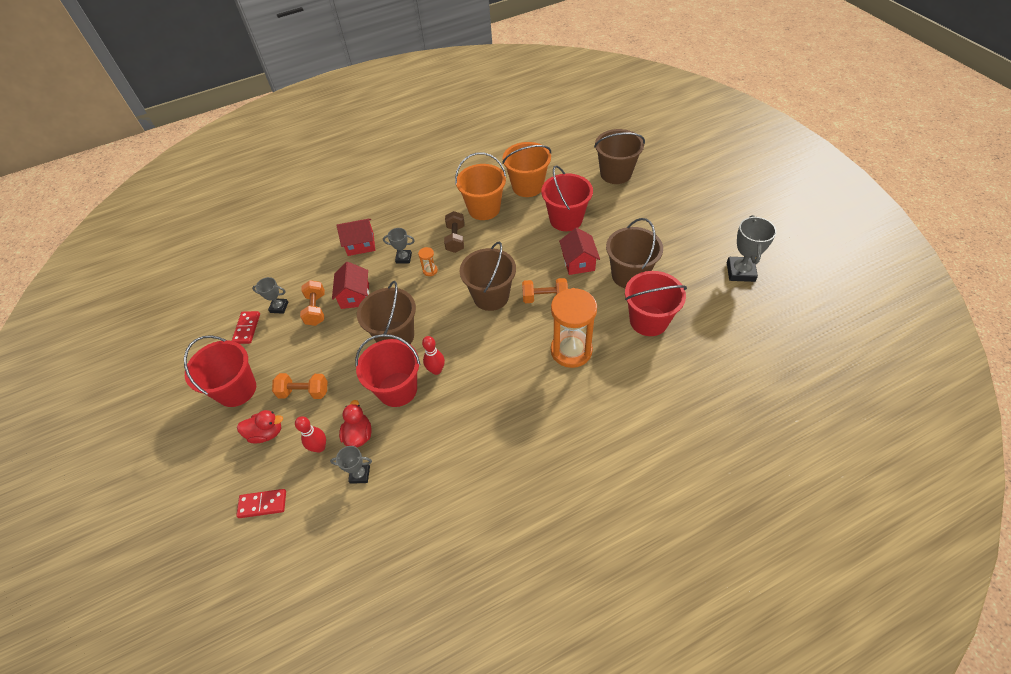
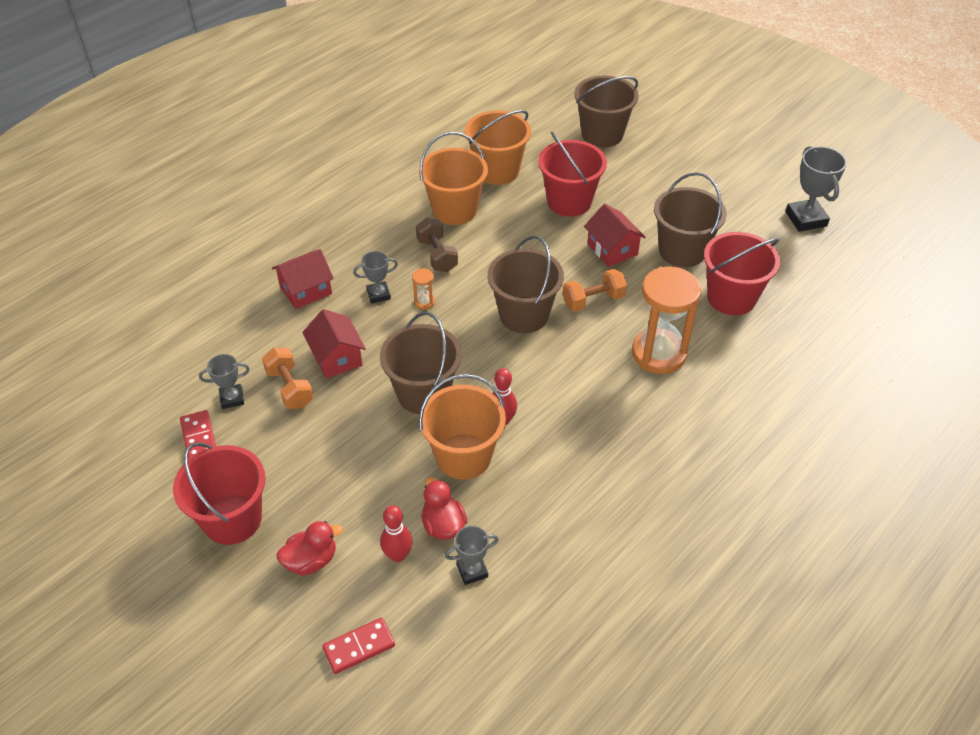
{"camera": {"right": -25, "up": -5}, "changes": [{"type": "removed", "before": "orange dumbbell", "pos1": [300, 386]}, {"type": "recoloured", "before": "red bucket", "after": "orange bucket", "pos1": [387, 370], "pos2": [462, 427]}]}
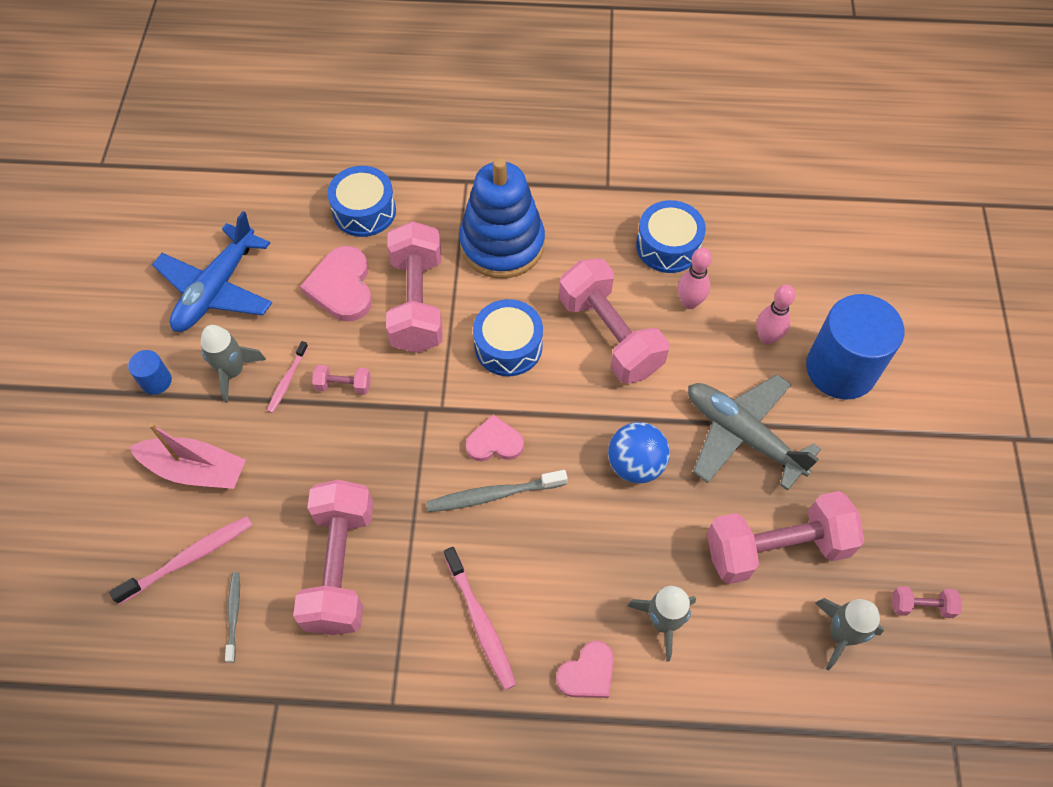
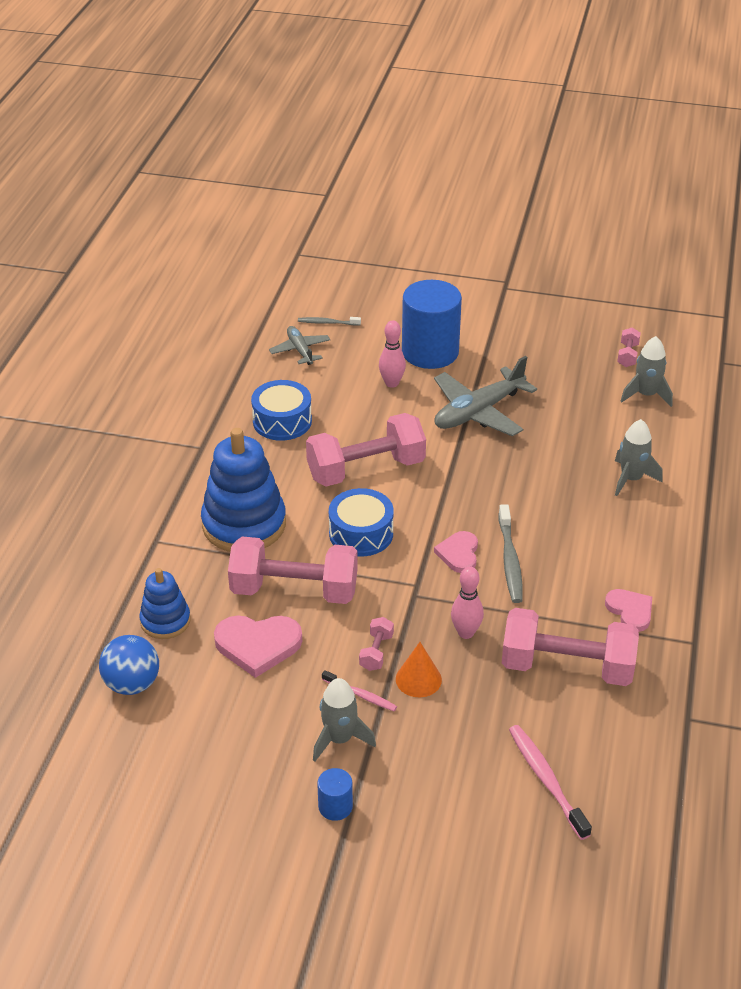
{"camera": {"right": -80, "up": -20}, "changes": [{"type": "removed", "before": "pink boat", "pos1": [187, 456]}, {"type": "removed", "before": "blue plane", "pos1": [212, 271]}, {"type": "removed", "before": "pink toothbrush", "pos1": [480, 618]}, {"type": "removed", "before": "pink dumbbell", "pos1": [786, 537]}, {"type": "added", "after": "grey plane", "pos2": [299, 345]}, {"type": "added", "after": "orange cone", "pos2": [419, 669]}, {"type": "moved", "before": "grey toothbrush", "pos1": [232, 617], "pos2": [329, 321]}, {"type": "moved", "before": "pink heart", "pos1": [585, 669], "pos2": [628, 610]}, {"type": "moved", "before": "blue ball", "pos1": [639, 453], "pos2": [129, 665]}, {"type": "moved", "before": "pink bowling pin", "pos1": [695, 278], "pos2": [467, 603]}, {"type": "replaced", "before": "blue drum", "after": "blue stacking toy", "pos1": [361, 201], "pos2": [165, 603]}]}
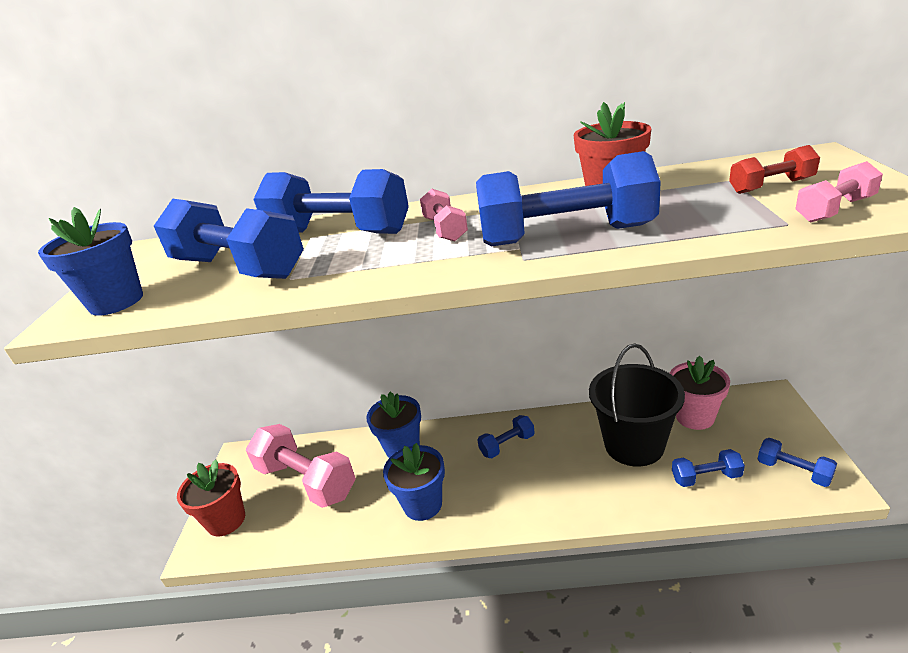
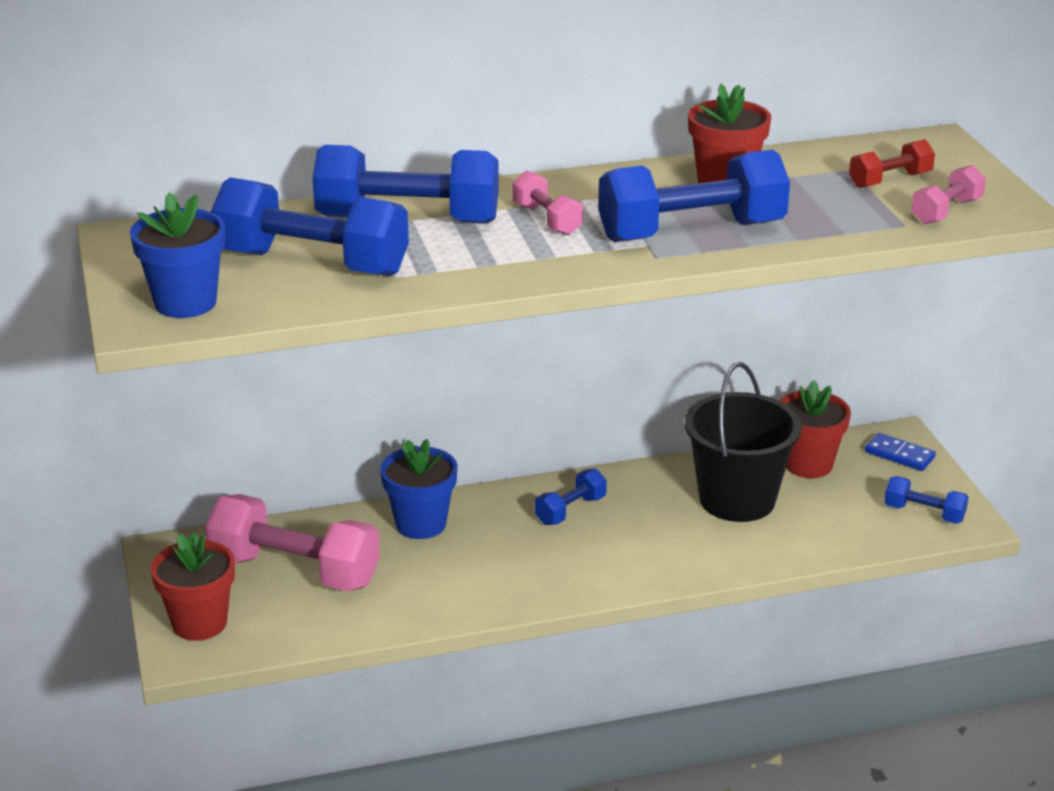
{"camera": {"right": -20, "up": 0}, "changes": [{"type": "removed", "before": "blue flower pot", "pos1": [414, 482]}, {"type": "removed", "before": "blue dumbbell", "pos1": [708, 468]}, {"type": "added", "after": "blue domino", "pos2": [900, 452]}, {"type": "recoloured", "before": "pink flower pot", "after": "red flower pot", "pos1": [700, 393], "pos2": [815, 429]}]}
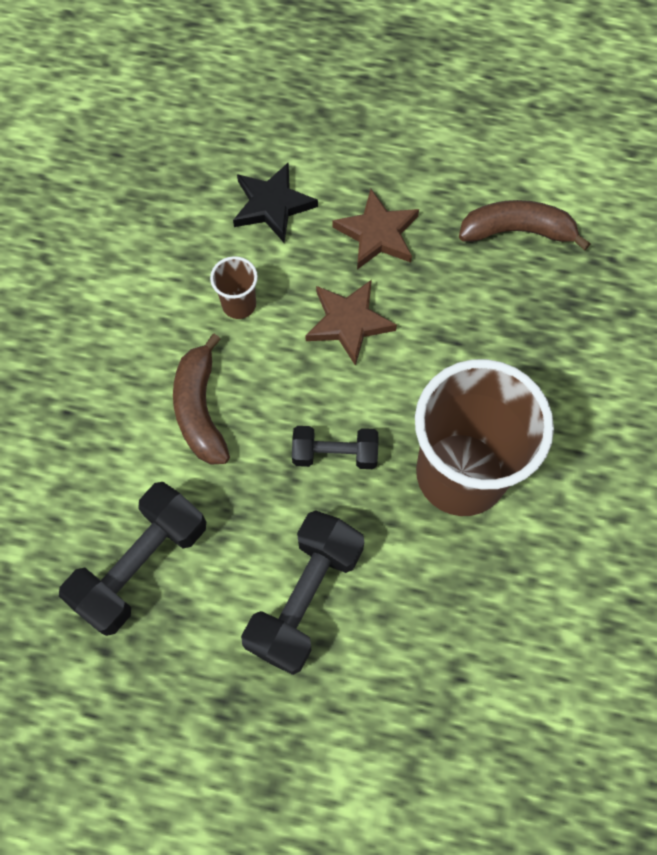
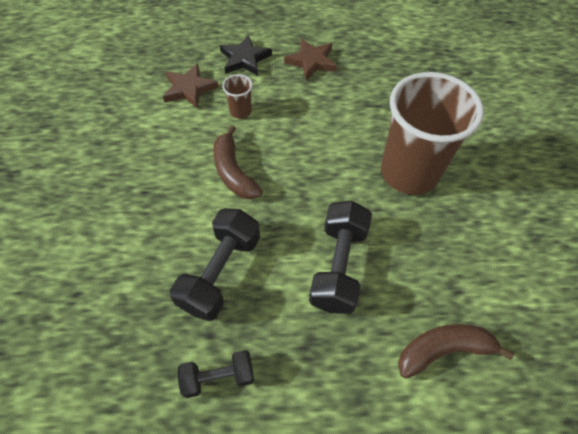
{"camera": {"right": -15, "up": -10}, "changes": [{"type": "moved", "before": "black dumbbell", "pos1": [335, 447], "pos2": [216, 374]}, {"type": "moved", "before": "brown star", "pos1": [351, 323], "pos2": [190, 86]}, {"type": "moved", "before": "brown banana", "pos1": [525, 225], "pos2": [456, 351]}]}
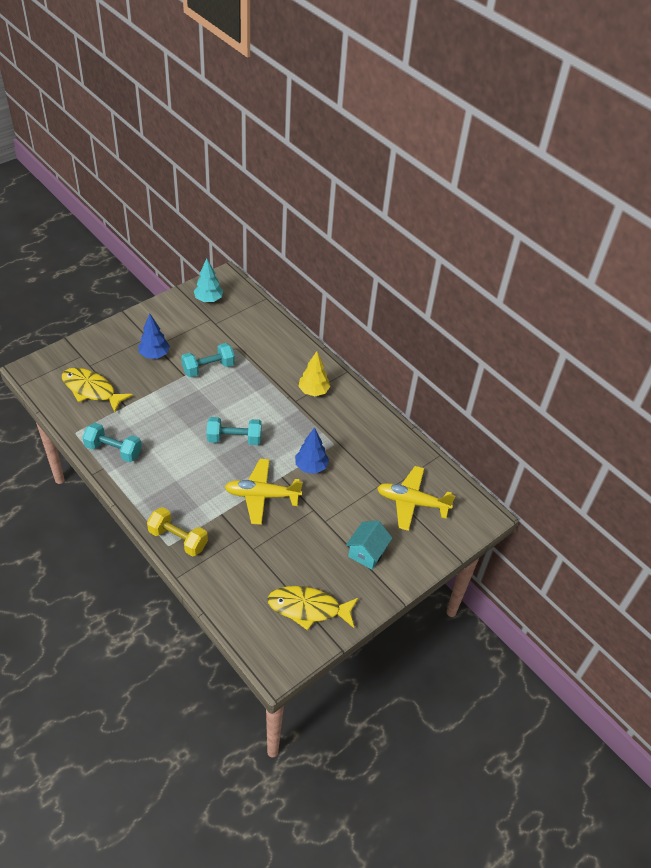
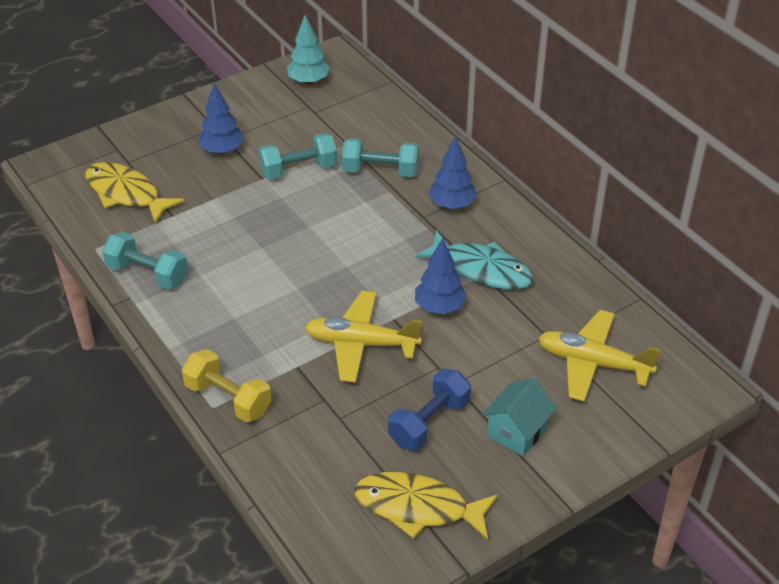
{"camera": {"right": 10, "up": -5}, "changes": [{"type": "added", "after": "blue dumbbell", "pos2": [429, 410]}, {"type": "added", "after": "turquoise fish", "pos2": [474, 260]}, {"type": "moved", "before": "turquoise dumbbell", "pos1": [234, 431], "pos2": [380, 157]}, {"type": "recoloured", "before": "yellow tree", "after": "blue tree", "pos1": [314, 373], "pos2": [453, 172]}]}
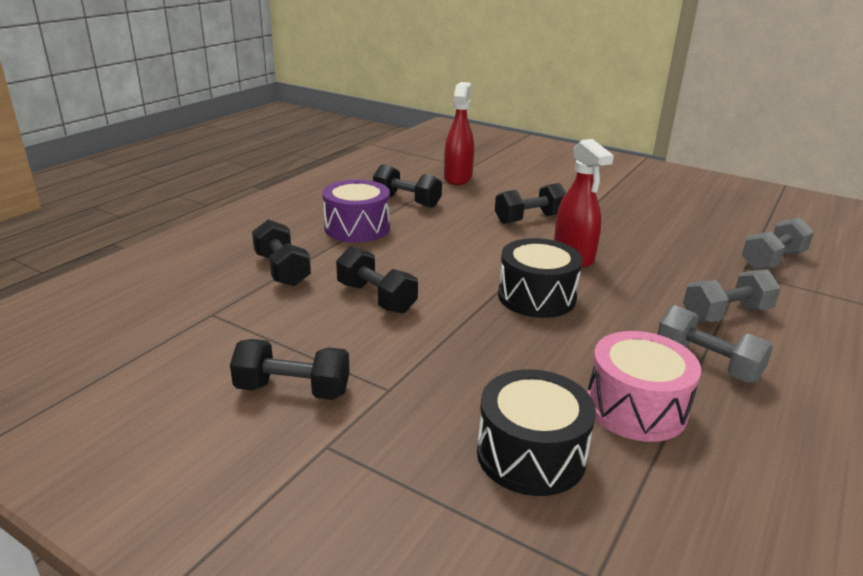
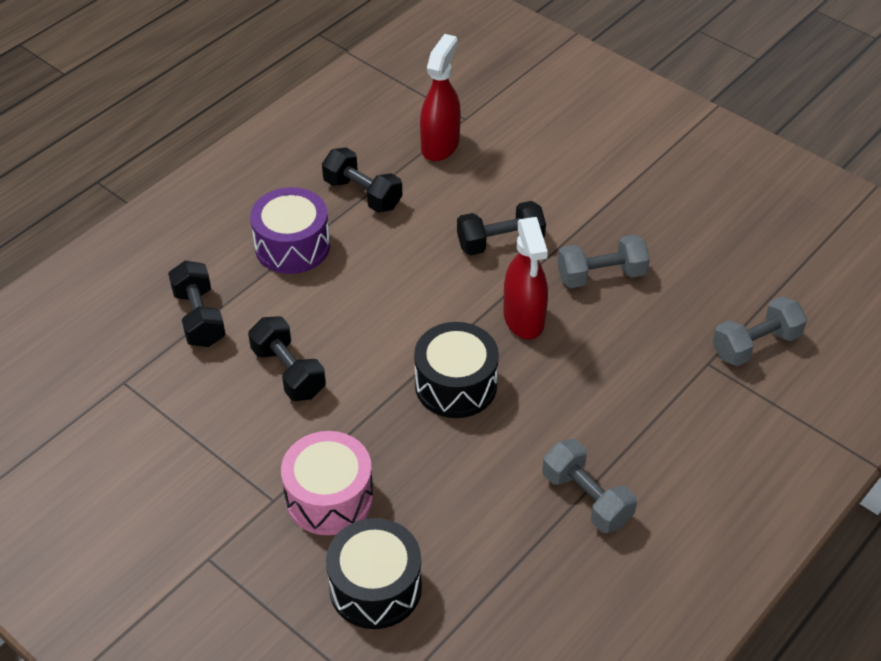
{"camera": {"right": 10, "up": 20}, "changes": [{"type": "removed", "before": "black dumbbell", "pos1": [290, 369]}, {"type": "moved", "before": "pink drum", "pos1": [644, 386], "pos2": [327, 483]}, {"type": "moved", "before": "grey dumbbell", "pos1": [731, 296], "pos2": [604, 261]}]}
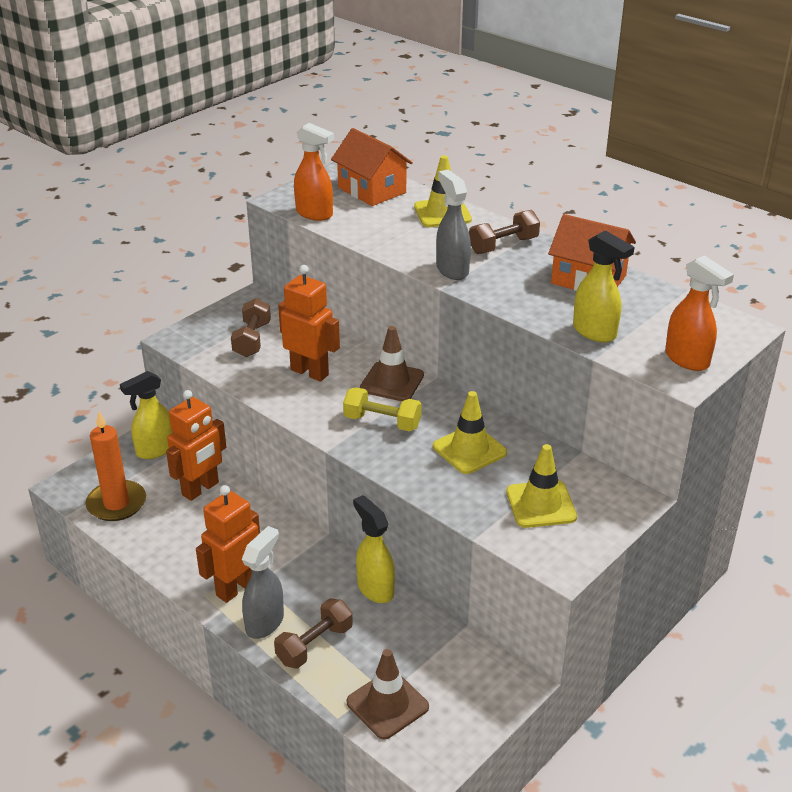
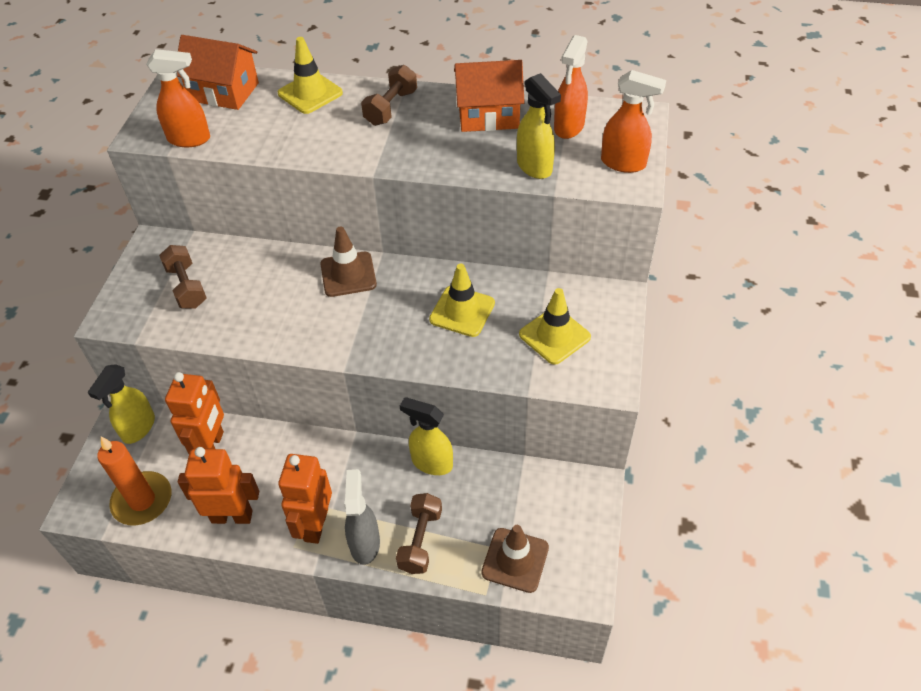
{"camera": {"right": -30, "up": 15}, "changes": [{"type": "removed", "before": "yellow dumbbell", "pos1": [382, 409]}, {"type": "removed", "before": "grey spray bottle", "pos1": [453, 225]}, {"type": "added", "after": "orange spray bottle", "pos2": [571, 87]}, {"type": "moved", "before": "orange robot", "pos1": [309, 323], "pos2": [218, 485]}, {"type": "turned", "before": "yellow spray bottle", "pos1": [603, 286], "pos2": [539, 126], "turn": 45}]}
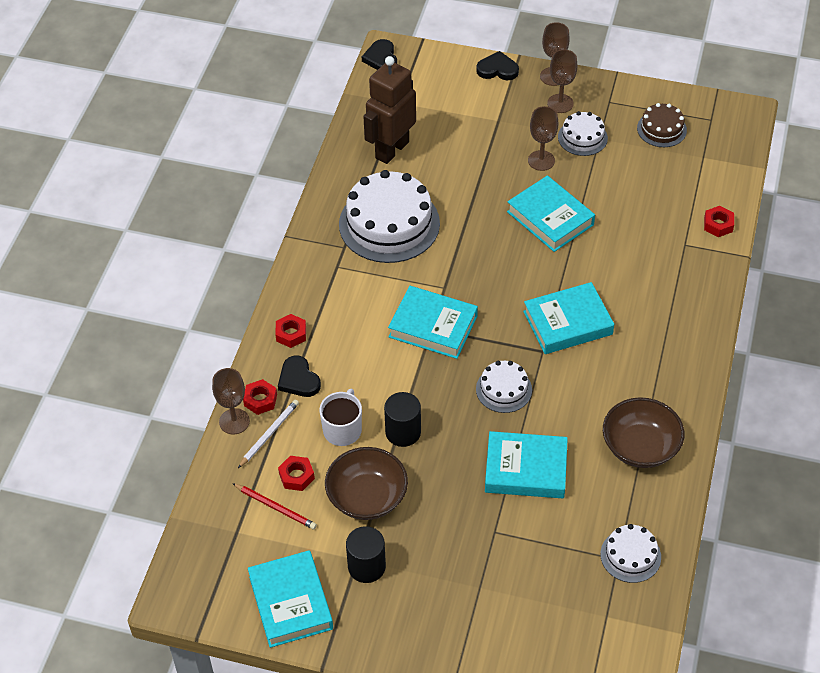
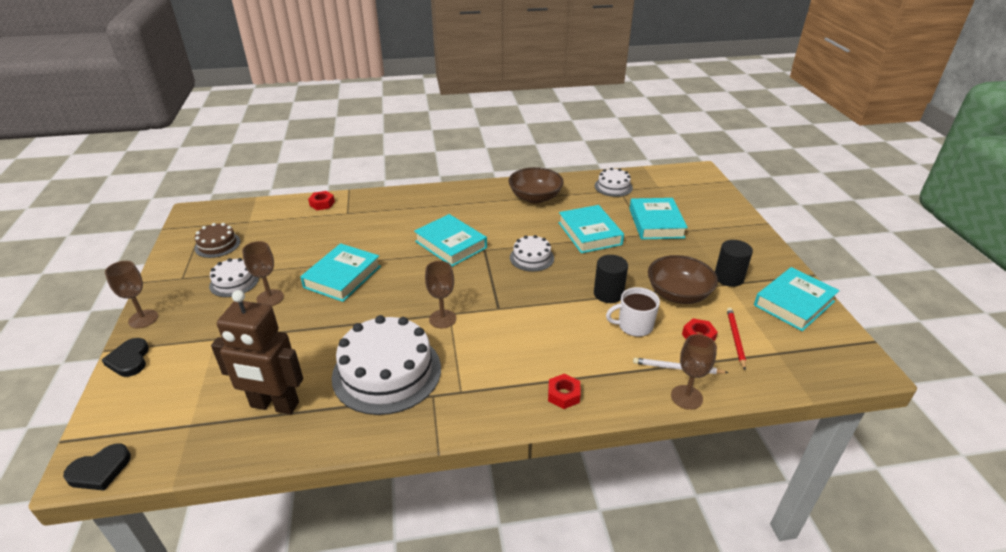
{"camera": {"right": -115, "up": -15}, "changes": [{"type": "removed", "before": "red nut", "pos1": [260, 397]}, {"type": "removed", "before": "black heart", "pos1": [299, 376]}, {"type": "moved", "before": "turquoise book", "pos1": [433, 322], "pos2": [658, 218]}, {"type": "moved", "before": "brown goblet", "pos1": [562, 81], "pos2": [440, 294]}]}
